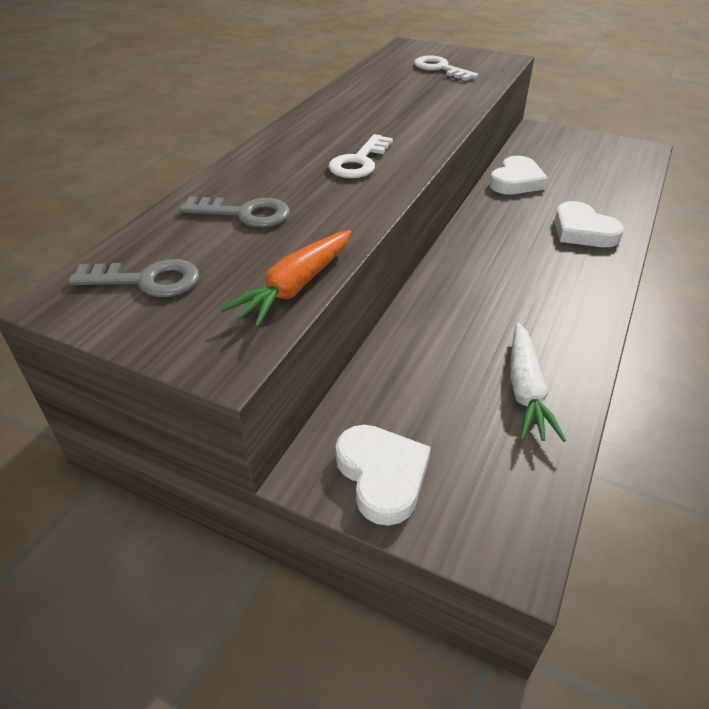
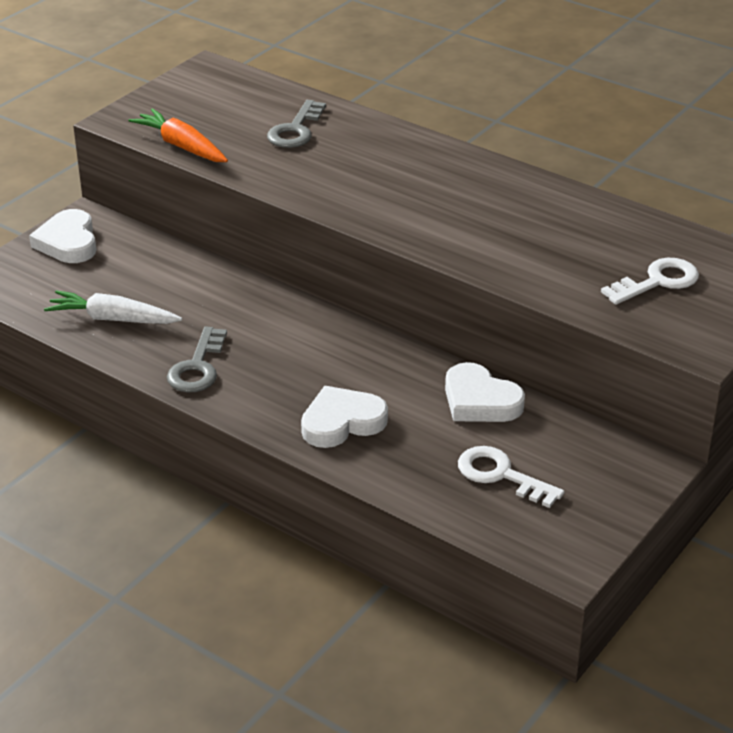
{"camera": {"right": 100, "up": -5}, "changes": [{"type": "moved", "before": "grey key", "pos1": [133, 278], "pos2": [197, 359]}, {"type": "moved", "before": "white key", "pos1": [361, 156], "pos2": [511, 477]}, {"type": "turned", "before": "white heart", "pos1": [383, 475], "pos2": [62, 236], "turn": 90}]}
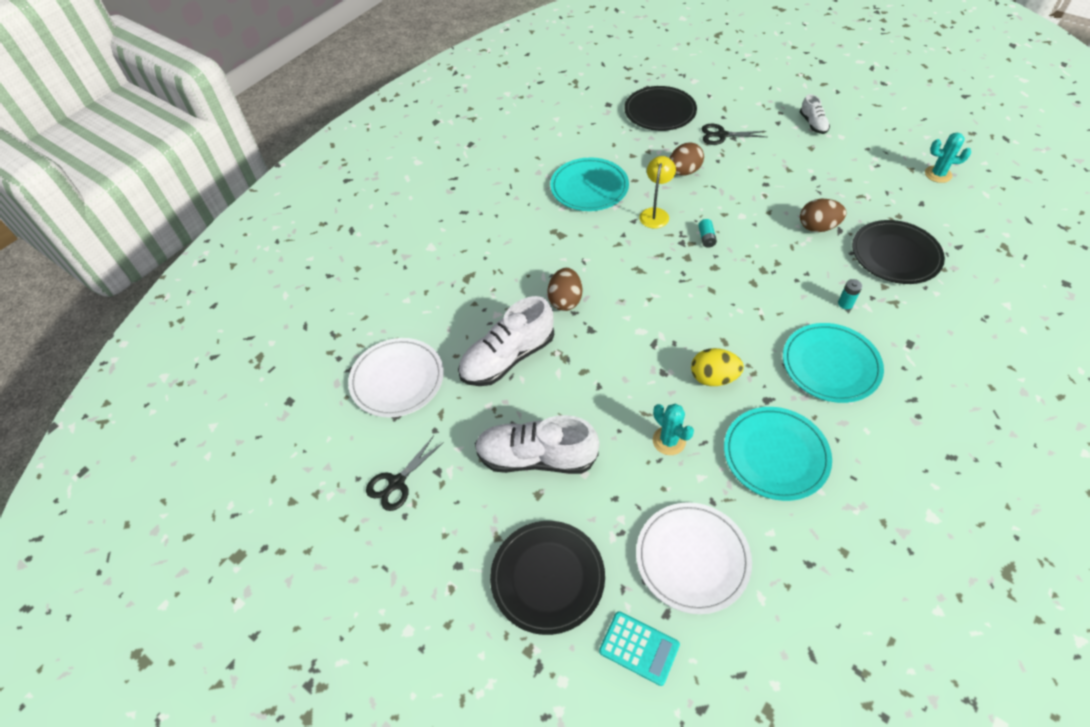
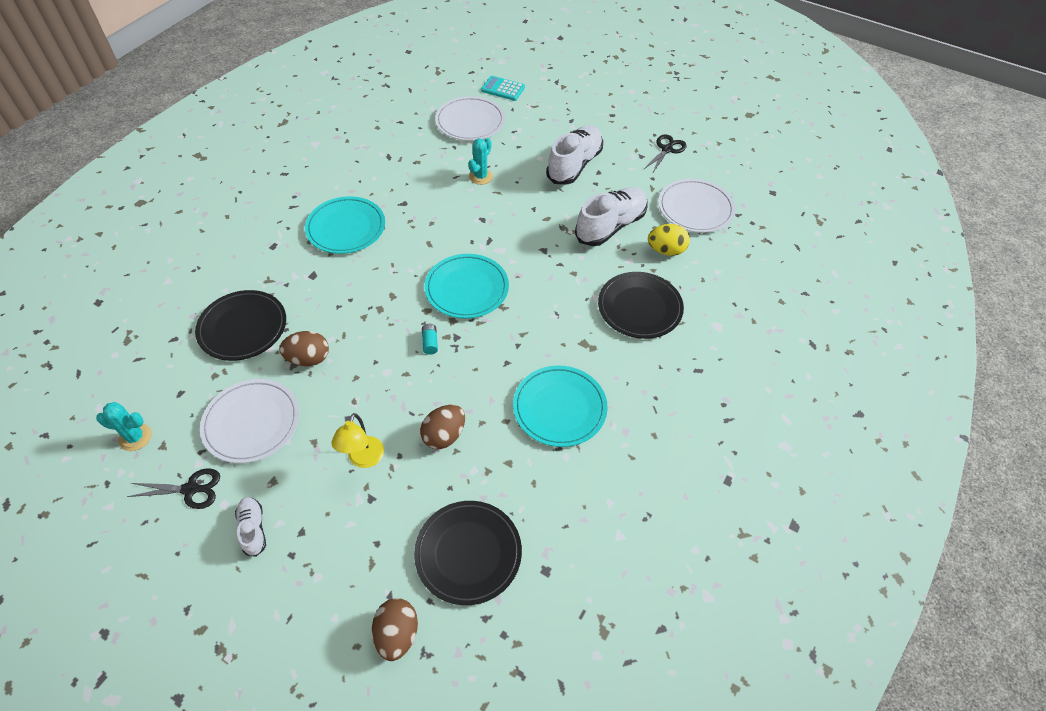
{"camera": {"right": 170, "up": 0}, "changes": [{"type": "removed", "before": "turquoise battery", "pos1": [850, 294]}, {"type": "added", "after": "white plate", "pos2": [249, 421]}, {"type": "moved", "before": "black plate", "pos1": [547, 578], "pos2": [641, 305]}, {"type": "moved", "before": "brown egg", "pos1": [564, 289], "pos2": [395, 629]}, {"type": "moved", "before": "yellow lamp", "pos1": [657, 192], "pos2": [357, 440]}, {"type": "moved", "before": "yellow egg", "pos1": [717, 367], "pos2": [669, 240]}, {"type": "moved", "before": "black scissors", "pos1": [734, 134], "pos2": [173, 488]}, {"type": "moved", "before": "turquoise plate", "pos1": [778, 454], "pos2": [467, 286]}, {"type": "turned", "before": "white shoe", "pos1": [537, 444], "pos2": [574, 154], "turn": -60}, {"type": "turned", "before": "turquoise cactus", "pos1": [673, 429], "pos2": [480, 161], "turn": 75}]}
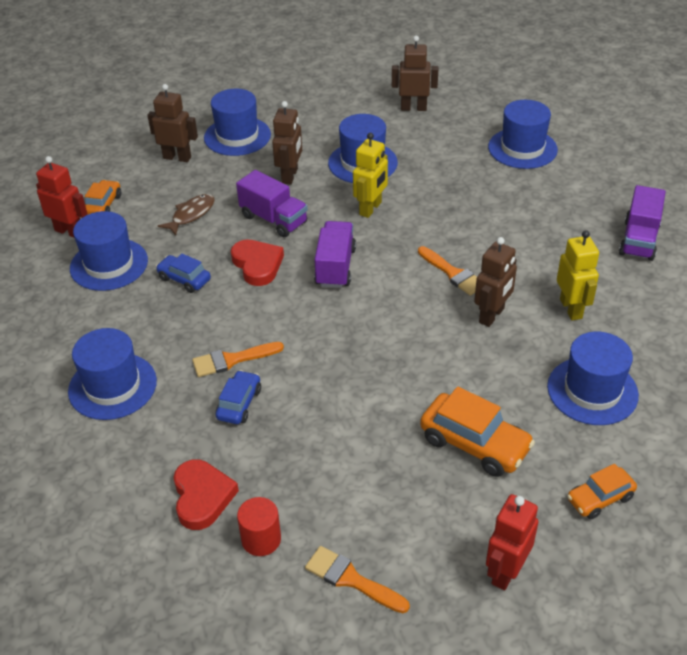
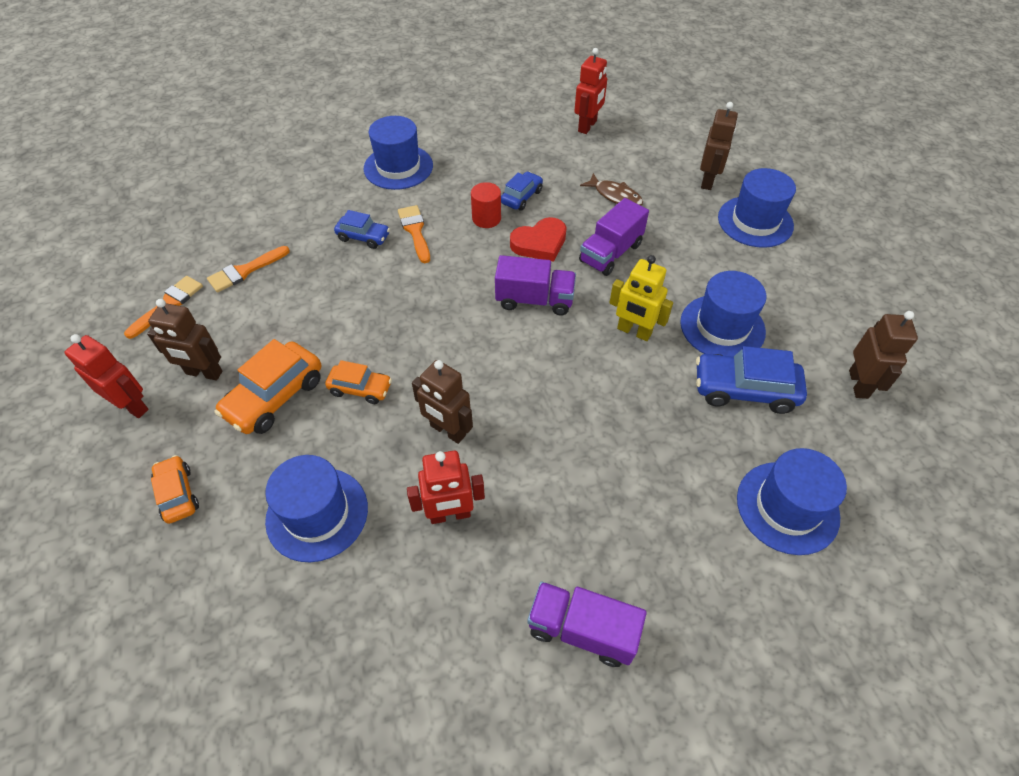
{"camera": {"right": 90, "up": 10}, "changes": [{"type": "removed", "before": "blue hat", "pos1": [109, 251]}, {"type": "removed", "before": "red heart", "pos1": [206, 495]}, {"type": "added", "after": "blue car", "pos2": [751, 380]}, {"type": "moved", "before": "orange car", "pos1": [103, 197], "pos2": [358, 382]}, {"type": "moved", "before": "red cylinder", "pos1": [259, 526], "pos2": [486, 205]}, {"type": "moved", "before": "brown robot", "pos1": [287, 142], "pos2": [184, 339]}, {"type": "moved", "before": "orange brush", "pos1": [447, 271], "pos2": [248, 269]}, {"type": "recoloured", "before": "yellow robot", "after": "red robot", "pos1": [578, 275], "pos2": [446, 487]}]}
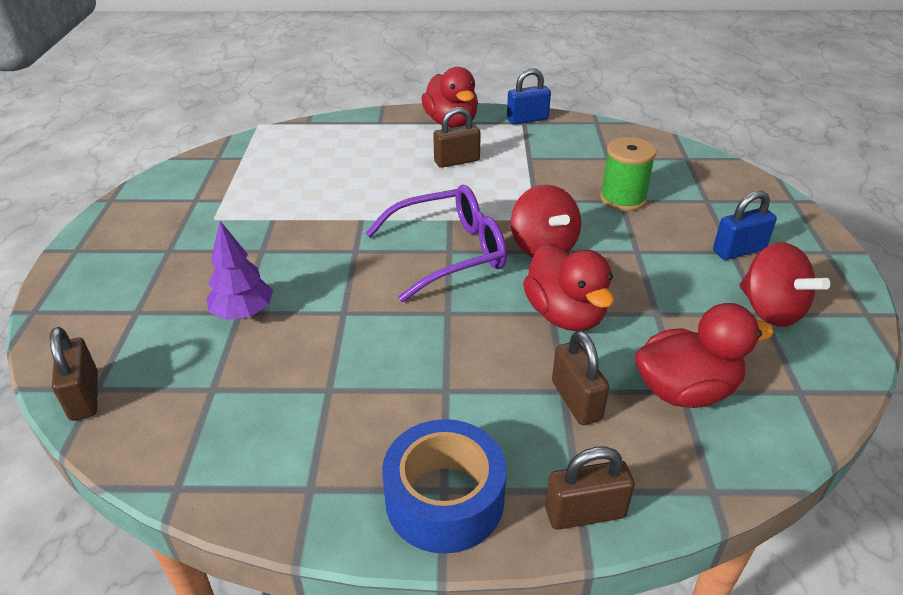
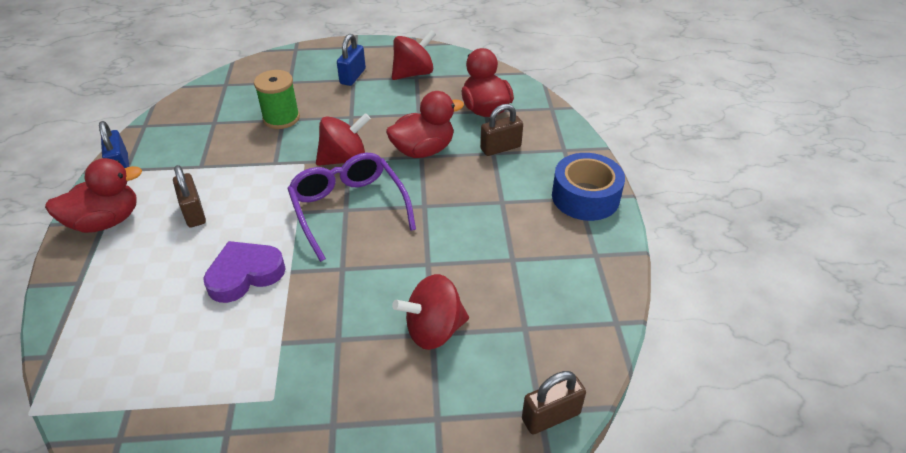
{"camera": {"right": -95, "up": 5}, "changes": [{"type": "removed", "before": "brown padlock", "pos1": [590, 488]}, {"type": "added", "after": "purple heart", "pos2": [244, 272]}, {"type": "replaced", "before": "purple tree", "after": "red spinning top", "pos1": [239, 270], "pos2": [430, 312]}, {"type": "turned", "before": "blue padlock", "pos1": [745, 225], "pos2": [351, 60], "turn": 45}]}
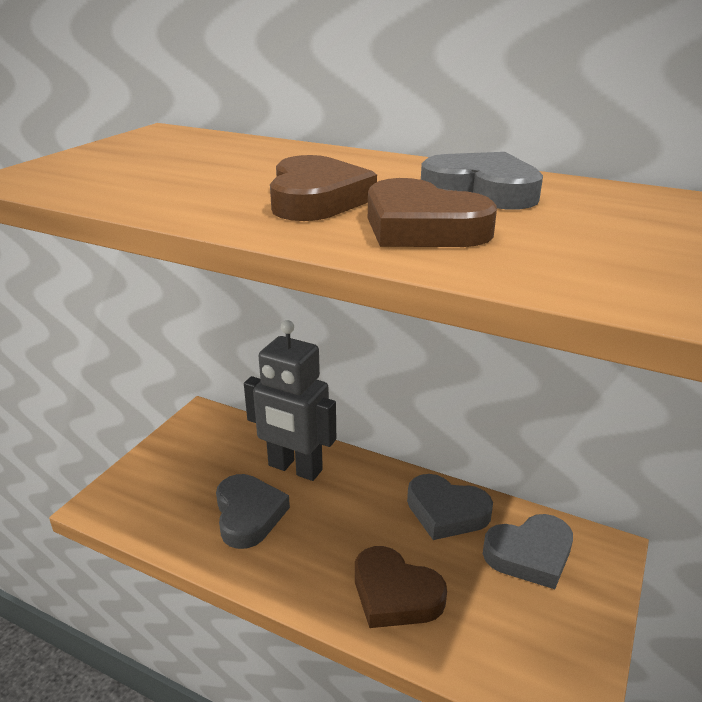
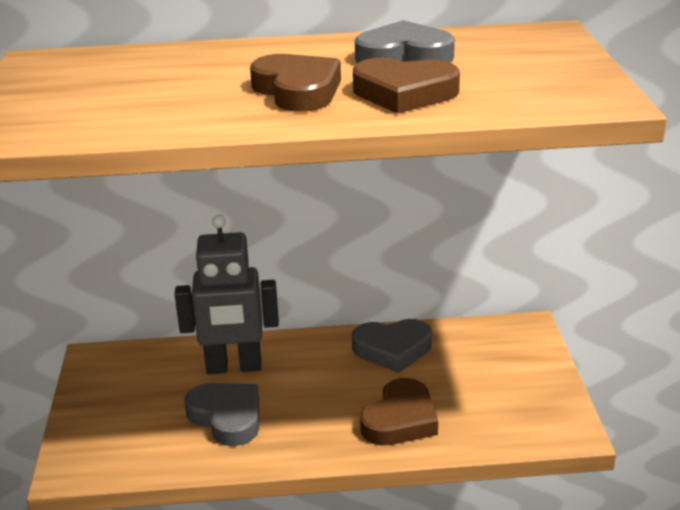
{"camera": {"right": -30, "up": 0}, "changes": [{"type": "removed", "before": "grey heart", "pos1": [528, 551]}, {"type": "turned", "before": "brown heart", "pos1": [401, 587], "pos2": [399, 411], "turn": -60}]}
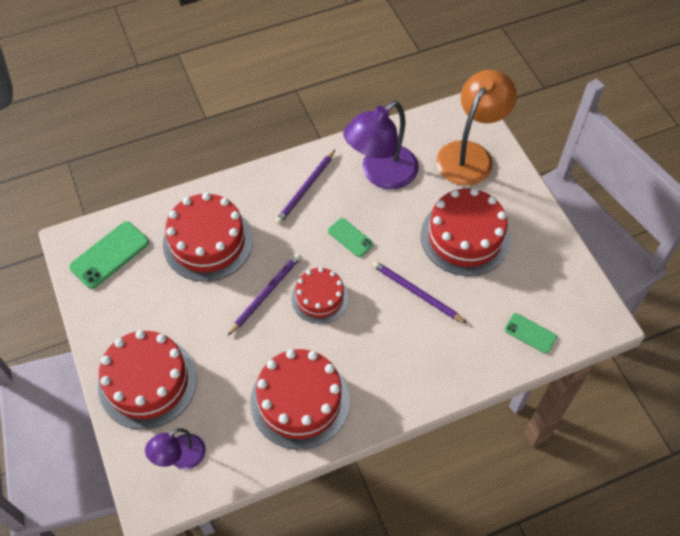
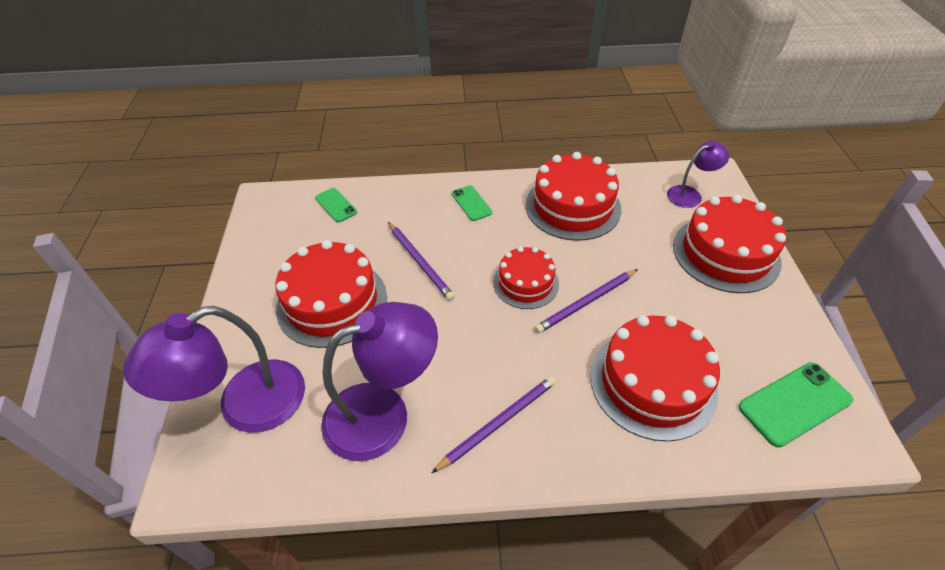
{"camera": {"right": -160, "up": -10}, "changes": [{"type": "moved", "before": "green phone", "pos1": [351, 237], "pos2": [472, 203]}, {"type": "recoloured", "before": "orange lamp", "after": "purple lamp", "pos1": [476, 128], "pos2": [214, 369]}]}
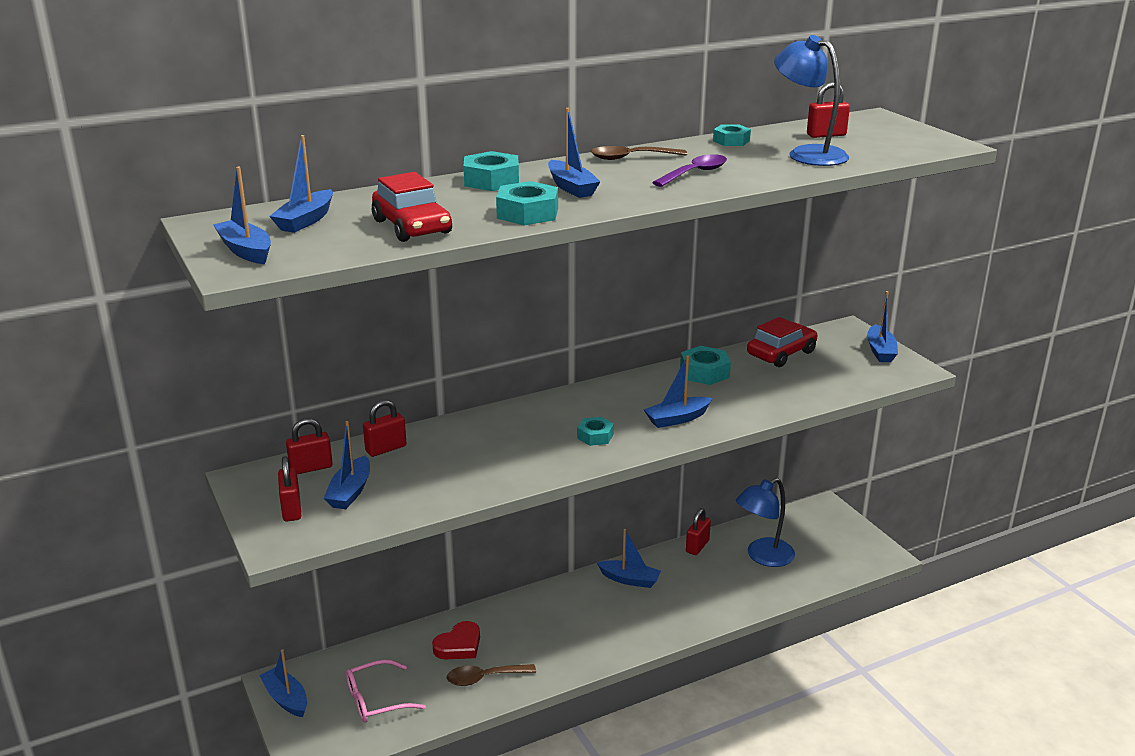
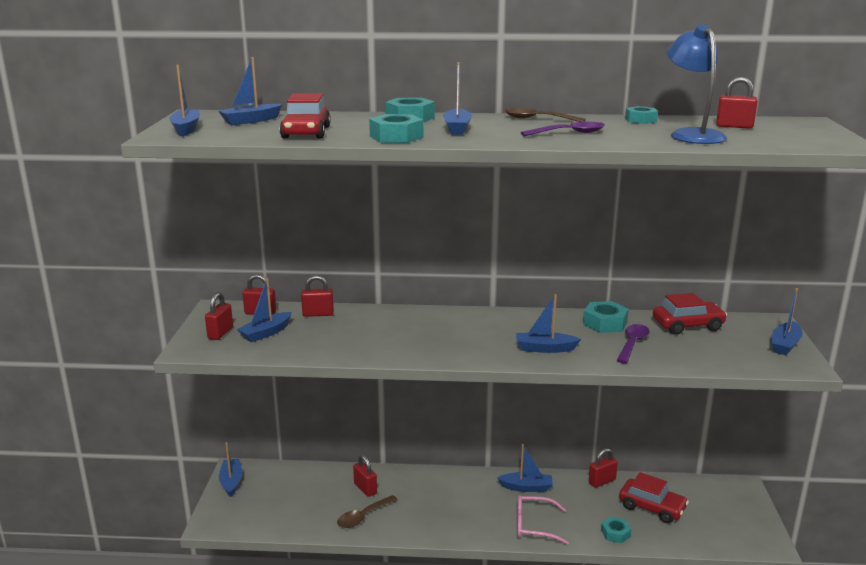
{"camera": {"right": 30, "up": -5}, "changes": [{"type": "added", "after": "purple spoon", "pos2": [633, 343]}, {"type": "moved", "before": "pink glasses", "pos1": [386, 690], "pos2": [543, 520]}, {"type": "moved", "before": "turquoise nut", "pos1": [595, 431], "pos2": [616, 530]}, {"type": "replaced", "before": "red heart", "after": "red padlock", "pos1": [456, 640], "pos2": [365, 476]}, {"type": "replaced", "before": "blue lamp", "after": "red car", "pos1": [765, 522], "pos2": [654, 497]}, {"type": "turned", "before": "brown spoon", "pos1": [491, 675], "pos2": [367, 511], "turn": -60}, {"type": "turned", "before": "blue boat", "pos1": [629, 558], "pos2": [525, 468], "turn": -45}]}
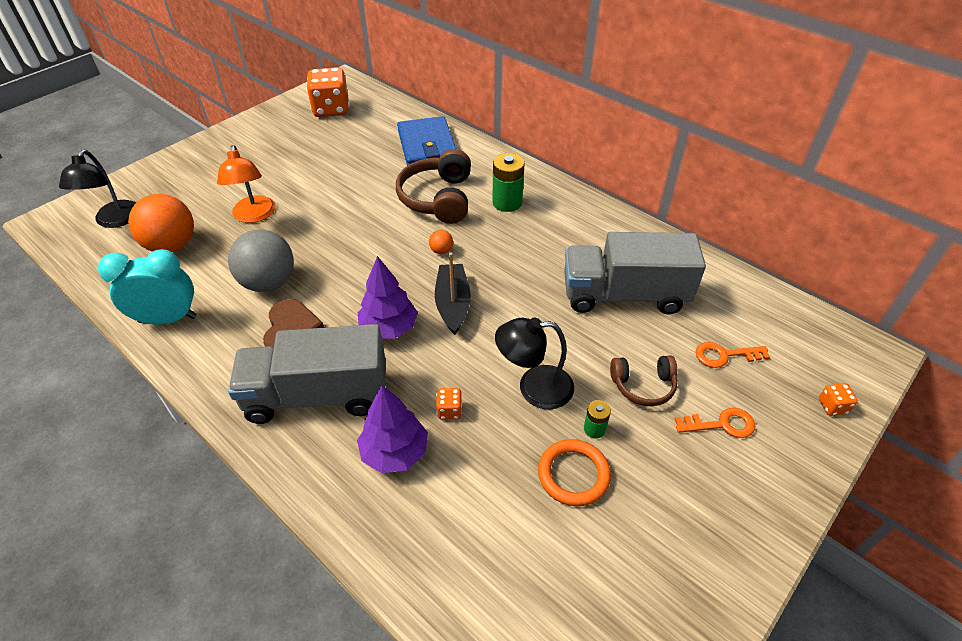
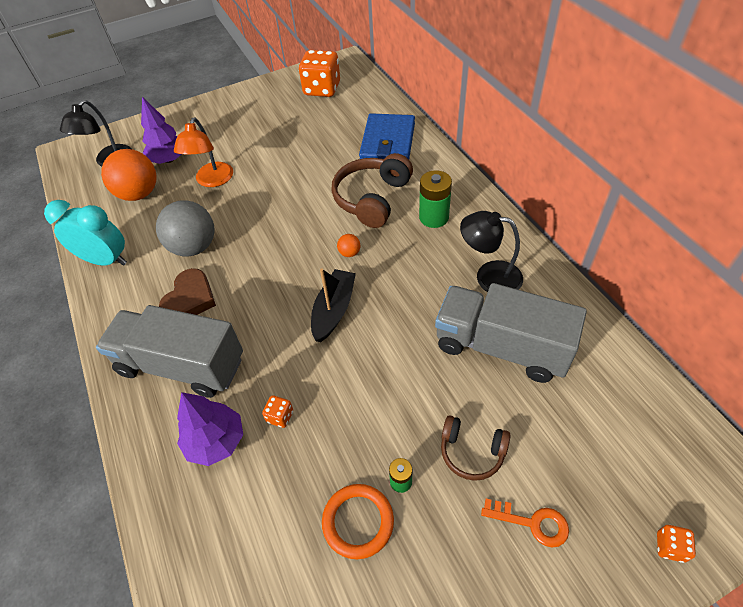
{"camera": {"right": 25, "up": 5}, "changes": [{"type": "removed", "before": "orange key", "pos1": [733, 355]}, {"type": "moved", "before": "purple tree", "pos1": [388, 297], "pos2": [161, 130]}, {"type": "moved", "before": "black lamp", "pos1": [534, 363], "pos2": [491, 251]}]}
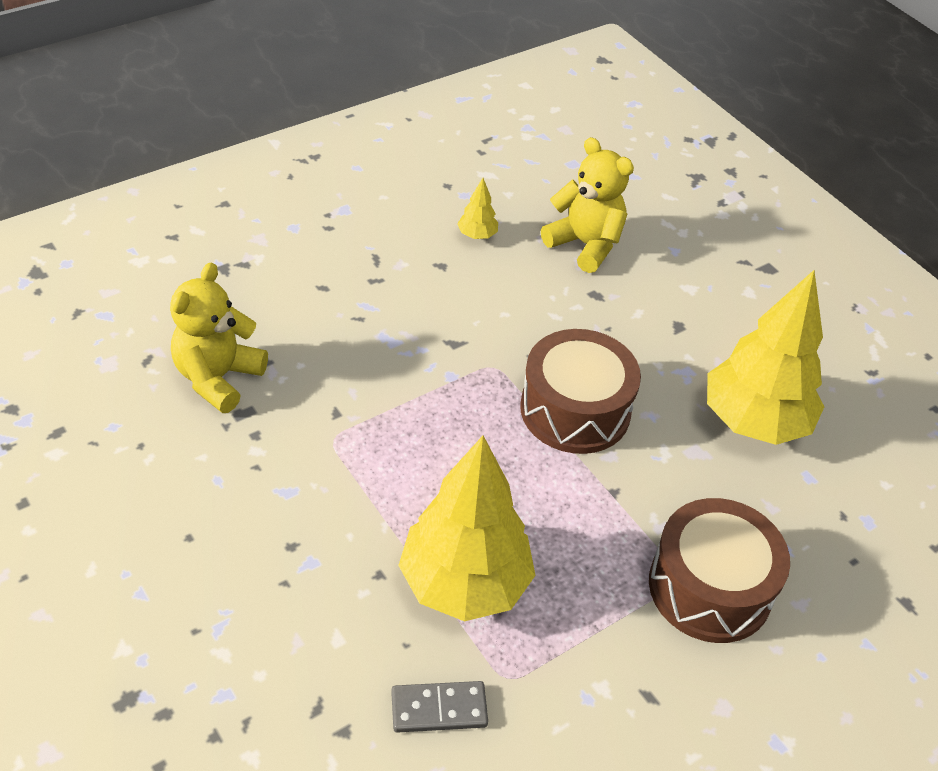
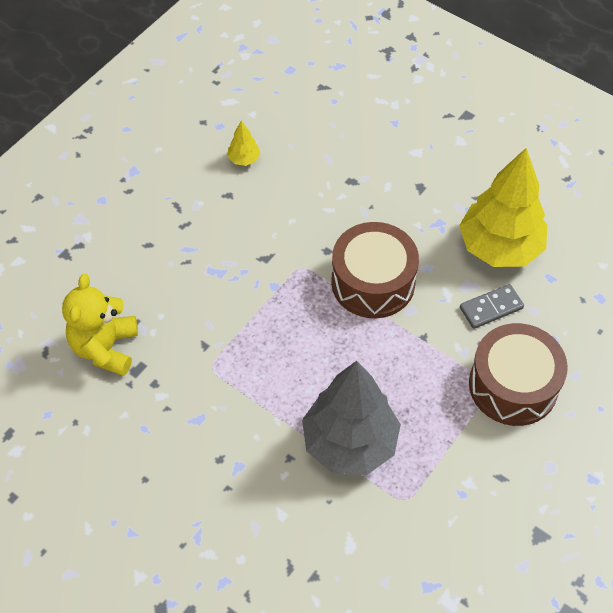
{"camera": {"right": -15, "up": 10}, "changes": [{"type": "removed", "before": "yellow teddy bear", "pos1": [587, 205]}, {"type": "moved", "before": "grey domino", "pos1": [439, 707], "pos2": [492, 306]}, {"type": "recoloured", "before": "yellow tree", "after": "grey tree", "pos1": [467, 528], "pos2": [351, 418]}]}
